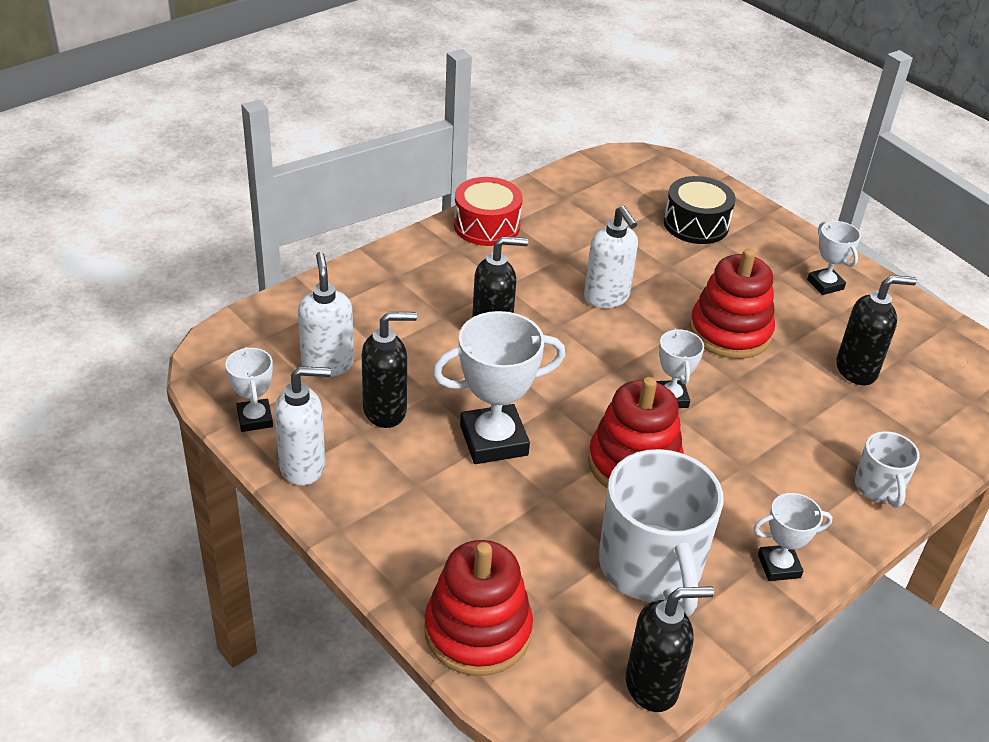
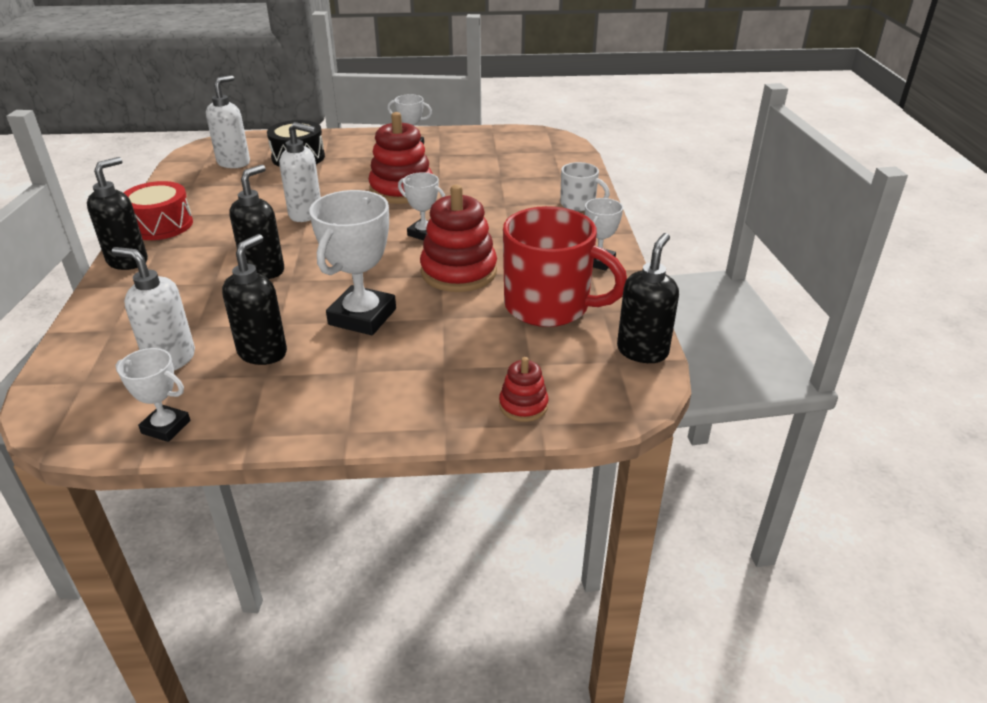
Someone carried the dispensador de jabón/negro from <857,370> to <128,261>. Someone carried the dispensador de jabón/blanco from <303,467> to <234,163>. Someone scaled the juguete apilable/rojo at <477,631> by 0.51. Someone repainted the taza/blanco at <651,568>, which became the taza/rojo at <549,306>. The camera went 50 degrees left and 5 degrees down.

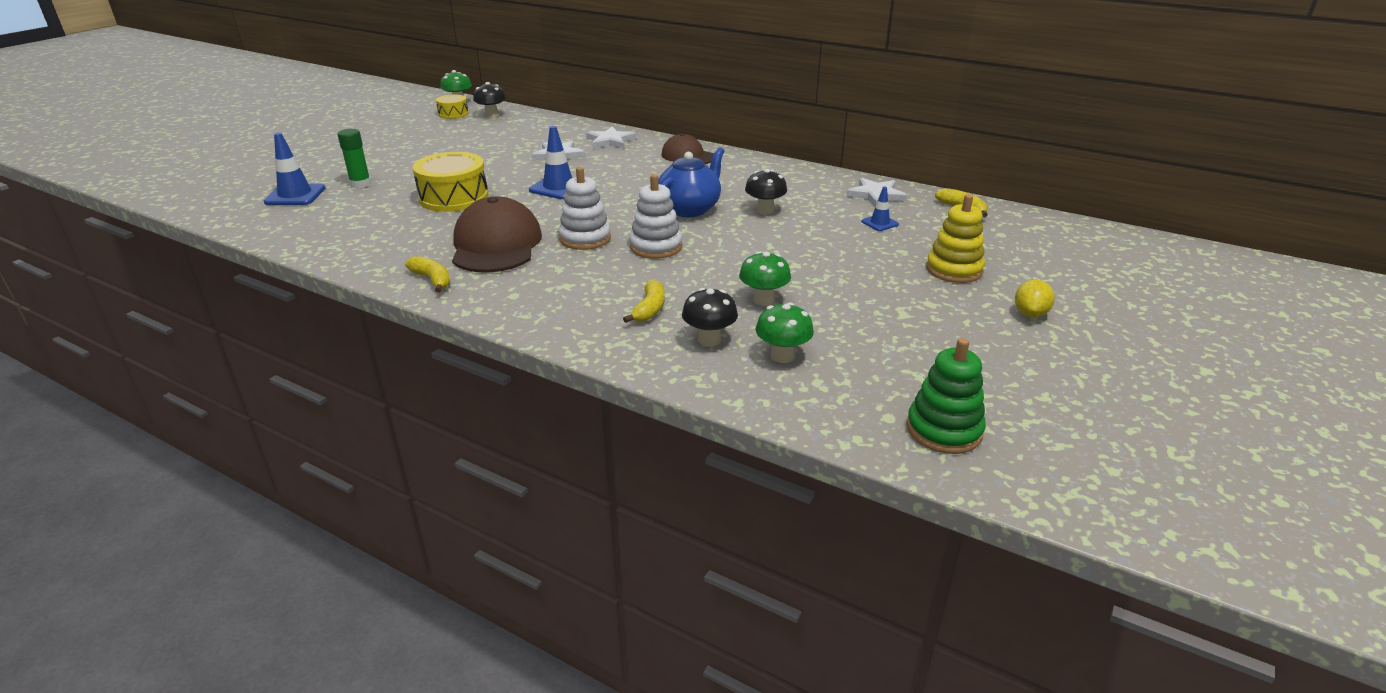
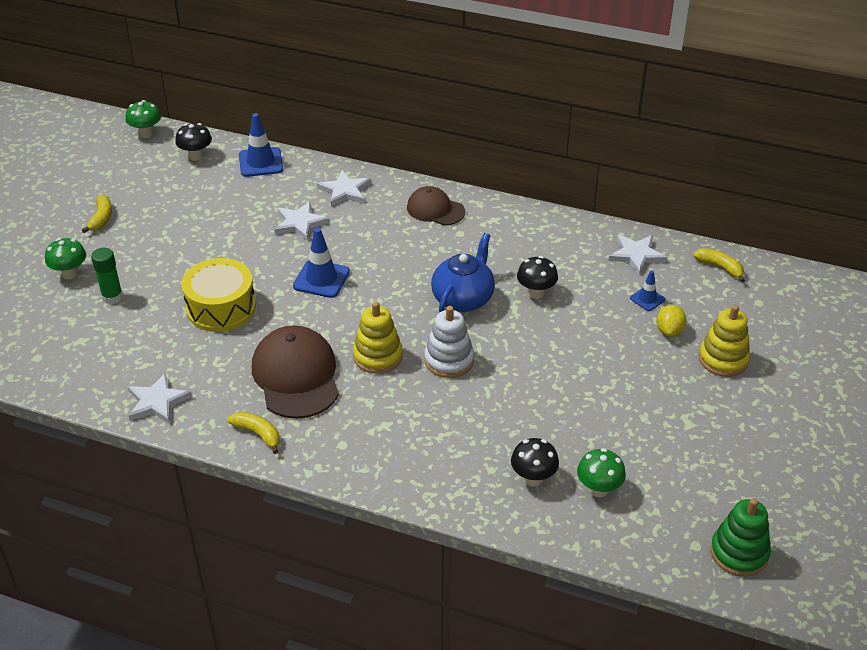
Someone carried the seta/verde from <763,300> to <70,273>. Someone carried the plátano/amarillo from <649,309> to <101,218>. Someone put down the estrella/blanco at <157,402>. Someone carried the cono de tráfico/azul from <295,195> to <260,162>. Someone repainted the juguete apilable/blanco at <585,238>, which became the juguete apilable/amarillo at <378,356>. Someone carried the limón/amarillo from <1030,314> to <669,331>. Someone took away the tambor/amarillo at <453,114>. The camera went 10 degrees left and 10 degrees up.

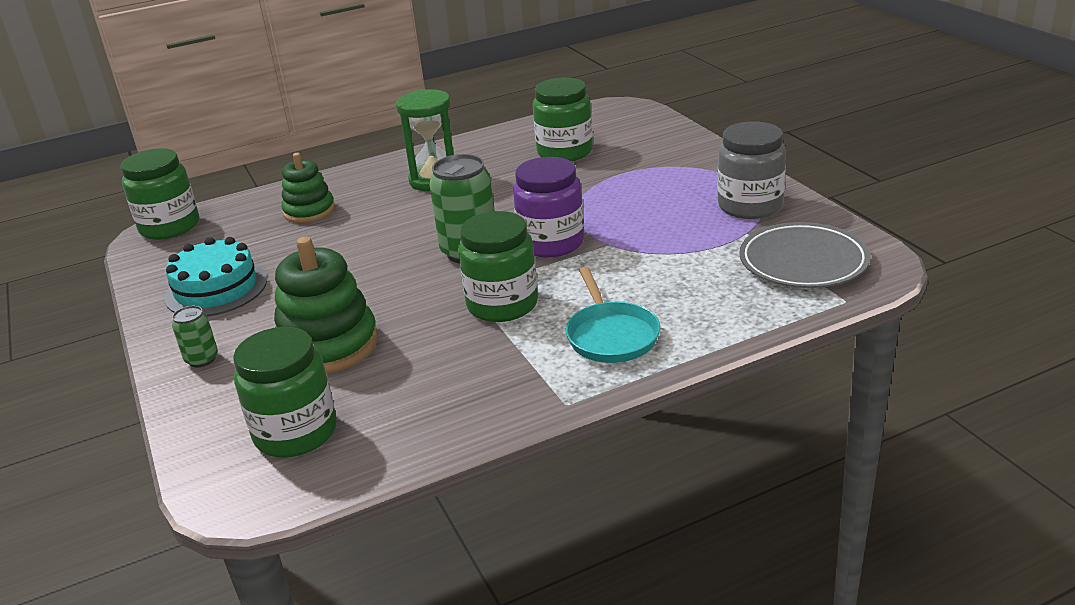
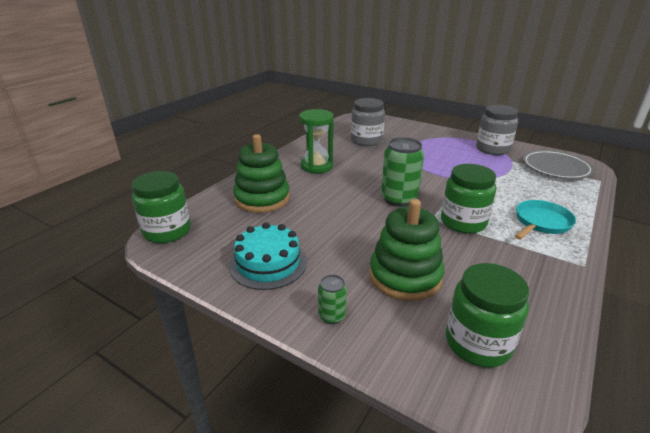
Someone scaled the juguete apilable/verde at <309,211> by 1.55. Someone repainted the tarro/verde at <565,152>, which became the tarro/gris at <366,141>. Someone rotated the sartén/turquesa at <611,335> by 90 degrees counterclockwise. Someone took away the tarro/morado at <551,243>. The camera went 35 degrees left and 0 degrees up.

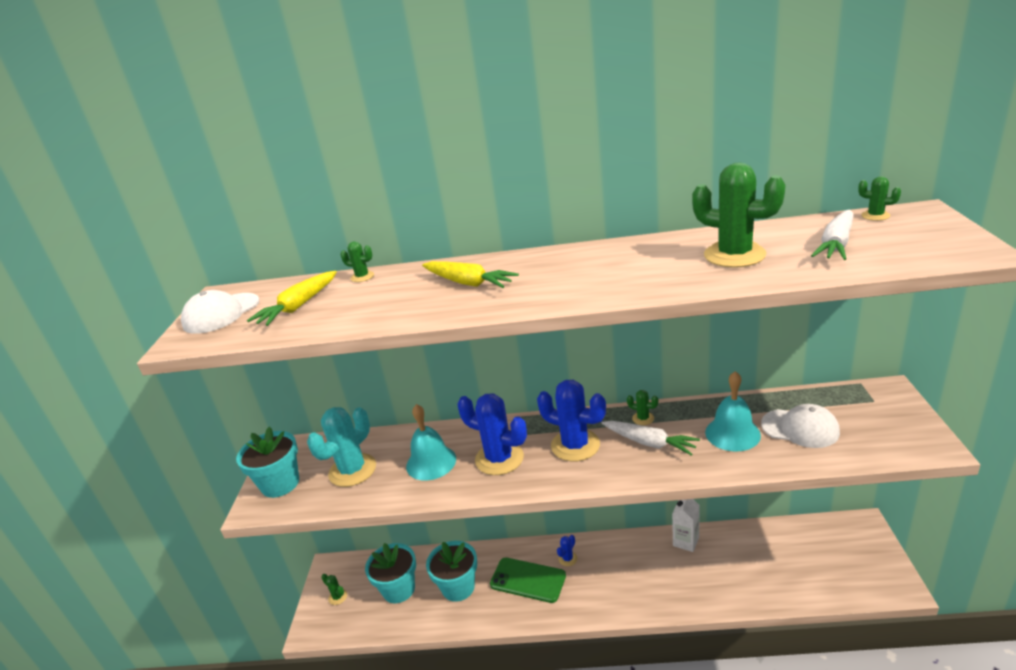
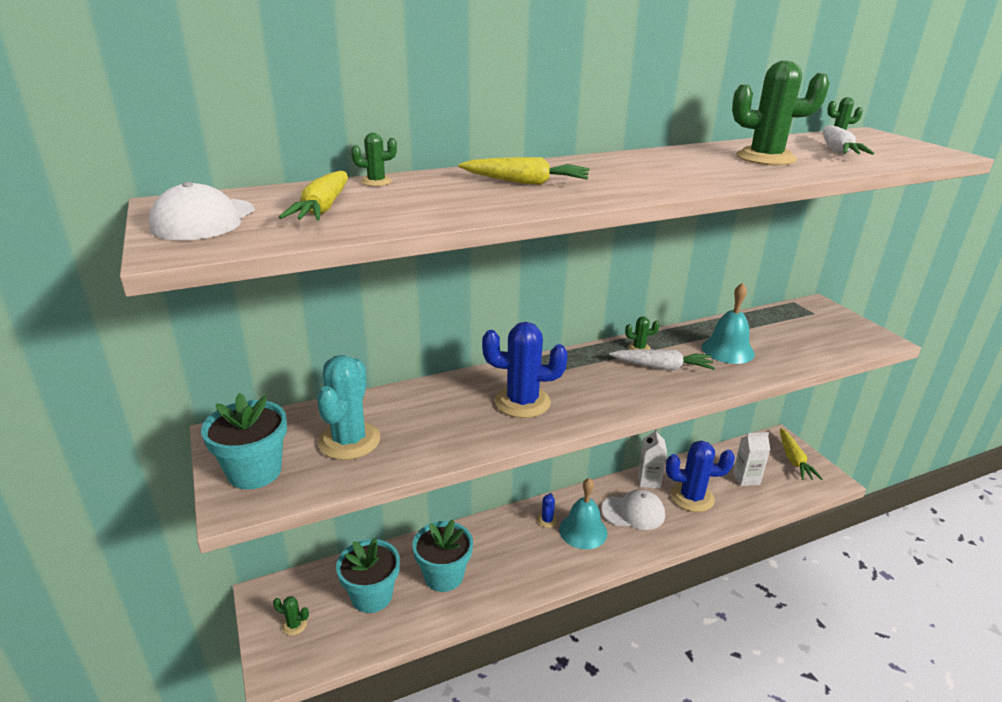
Someone carried the campana/turquesa from <431,462> to <583,531>. Someone carried the gorra/blanco from <800,428> to <633,512>. Someone carried the cactus/azul from <575,445> to <692,497>. Someone put down the cartón de leche/blanco at <746,478>. Someone put down the zanahoria/amarillo at <794,460>. Someone took away the móvil/verde at <528,580>. The camera went 30 degrees left and 0 degrees up.

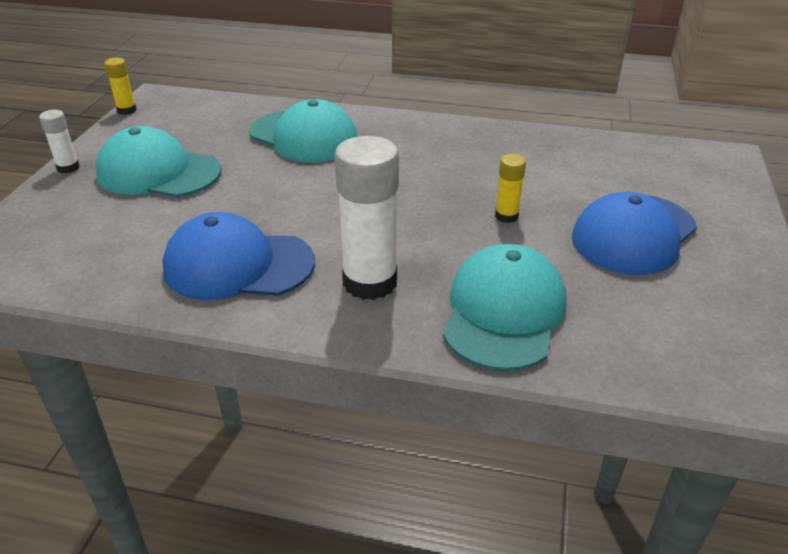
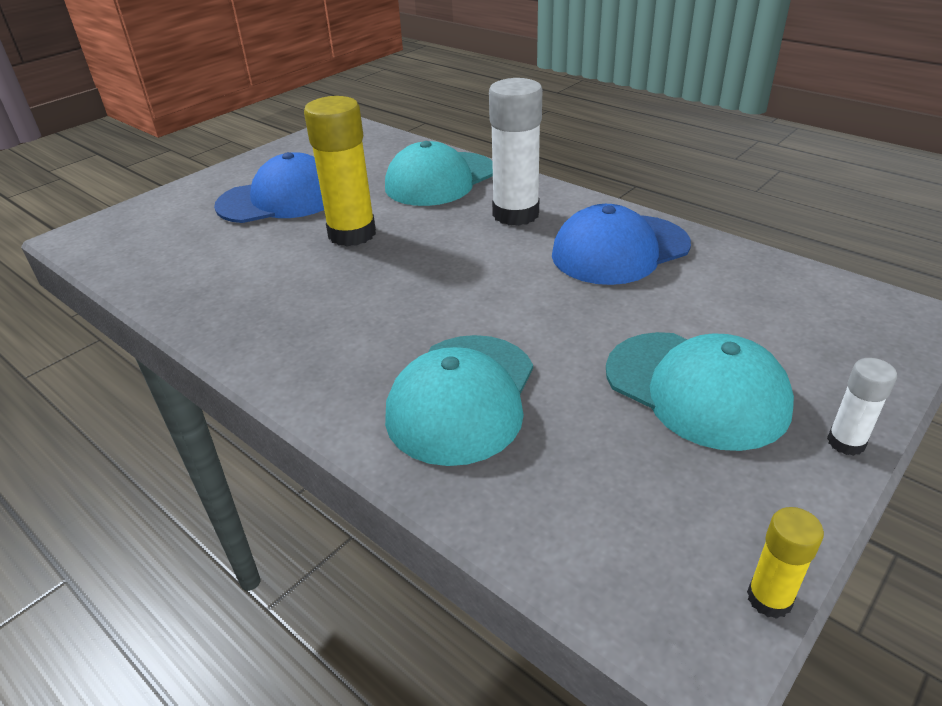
Someone scaled the barra de pegamento/amarillo at <506,216> by 2.05. Someone rotated the gorra/turquesa at <304,137> by 135 degrees counterclockwise. Someone rotated the gorra/azul at <238,265> by 120 degrees clockwise. The camera went 150 degrees left and 0 degrees up.

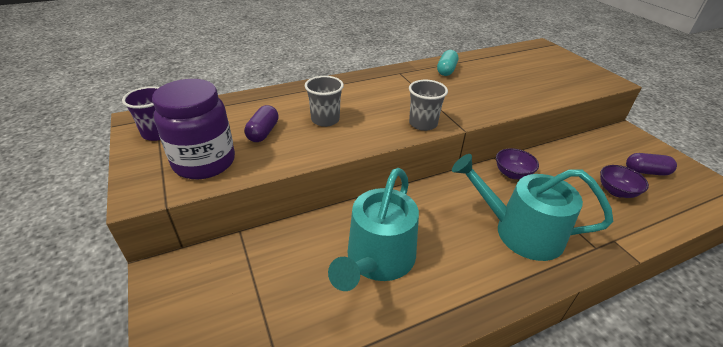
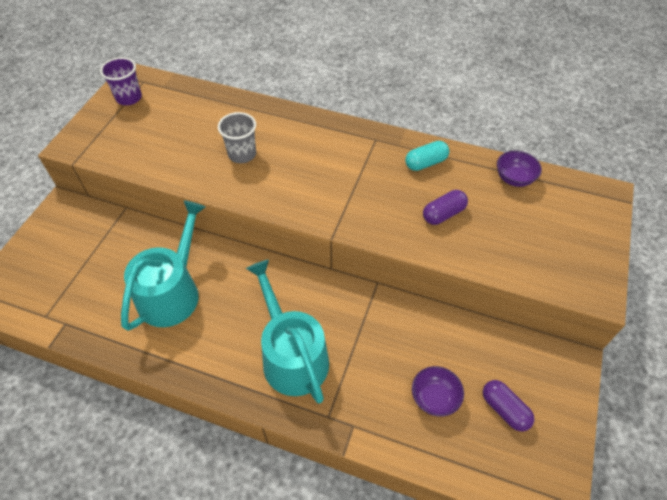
Someone rotated the regadera/turquesa at <377,259> by 135 degrees clockwise. Someone carried the cápsula/morado from <263,132> to <443,214>. Someone carried the cuenco/morado from <512,173> to <514,178>. Someone took away the tarro/morado at <204,162>. Someone took away the vaso/gris at <423,124>. The camera went 45 degrees right and 15 degrees up.

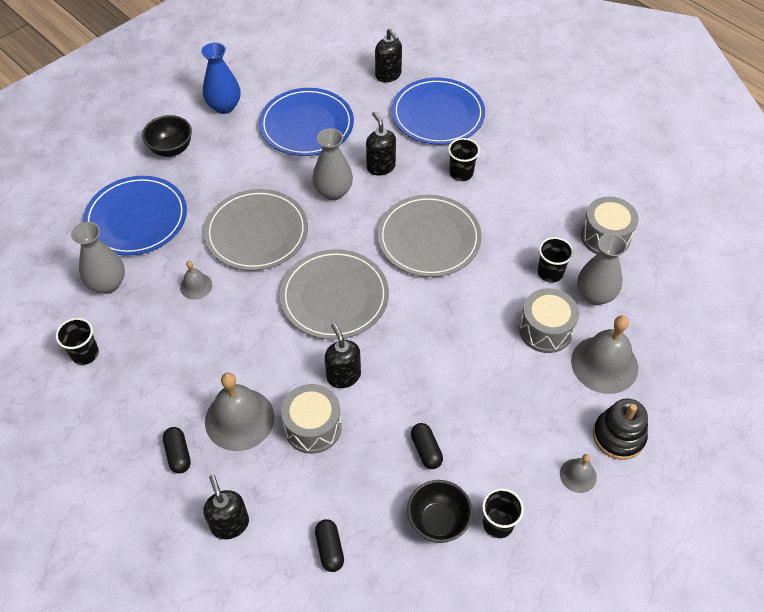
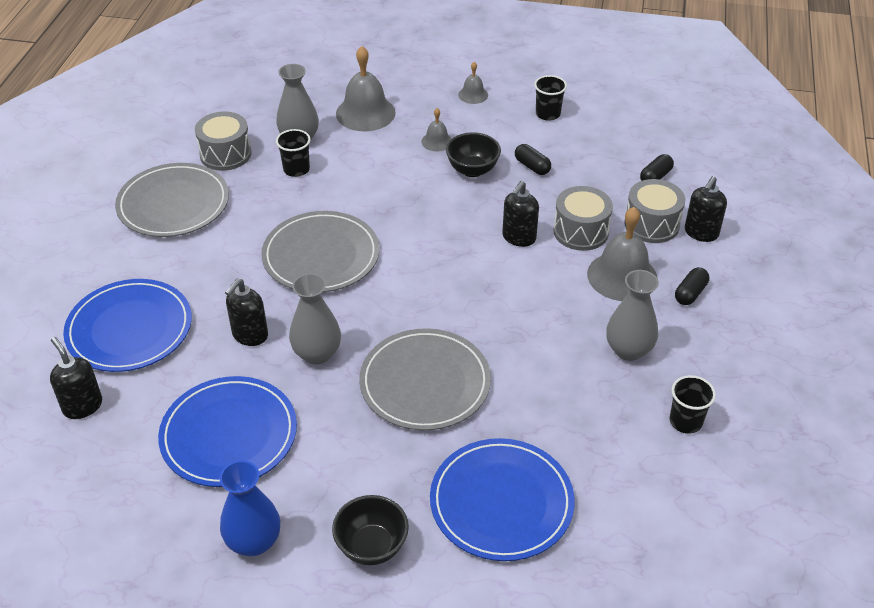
Someone rotated the dispensador de jabón/negro at <388,75> by 60 degrees counterclockwise. Someone carried the plato/gris from <334,297> to <173,204>. Someone carried the campana/gris from <196,286> to <437,141>. Someone carried the cuenco/negro from <438,521> to <472,170>. Someone rotated the cápsula/negro at <426,450> by 75 degrees counterclockwise. Someone carried the florero/gris from <108,284> to <628,350>. Someone carried the tambor/gris from <545,330> to <651,224>. Someone took away the vaso/negro at <461,173>. Someone took away the juguete apilable/negro at <618,436>. The camera went 125 degrees left and 10 degrees down.

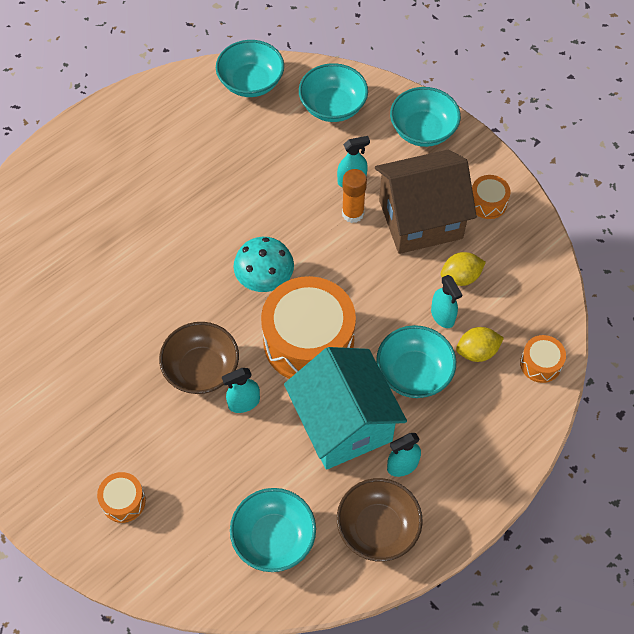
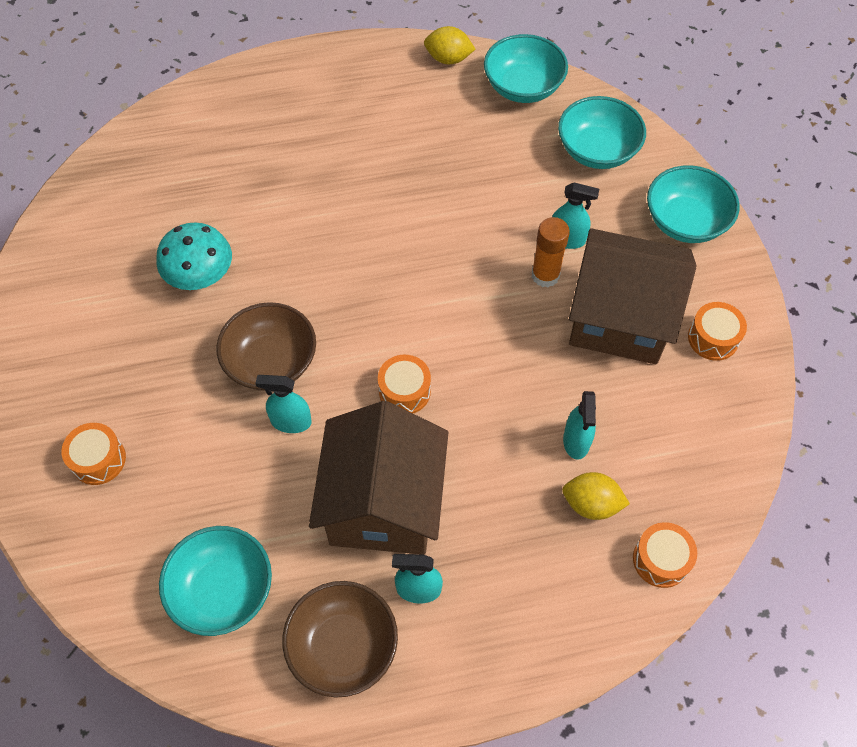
Someone carried the seta/turquesa from <264,278> to <201,276>. Someone repainted the casa/turquesa at <343,424>, which became the casa/marrón at <383,504>. Someone scaled the tambor/naranja at <308,341> by 0.45. Someone carried the limón/amarillo from <460,277> to <448,59>. Someone took away the cuenco/turquesa at <414,373>. The camera went 30 degrees right and 0 degrees up.

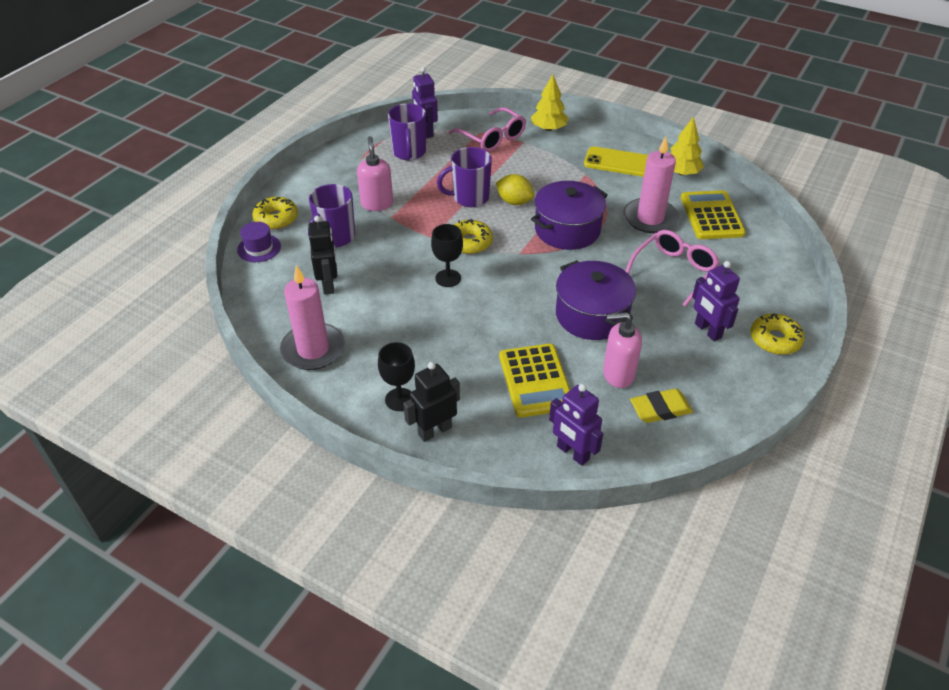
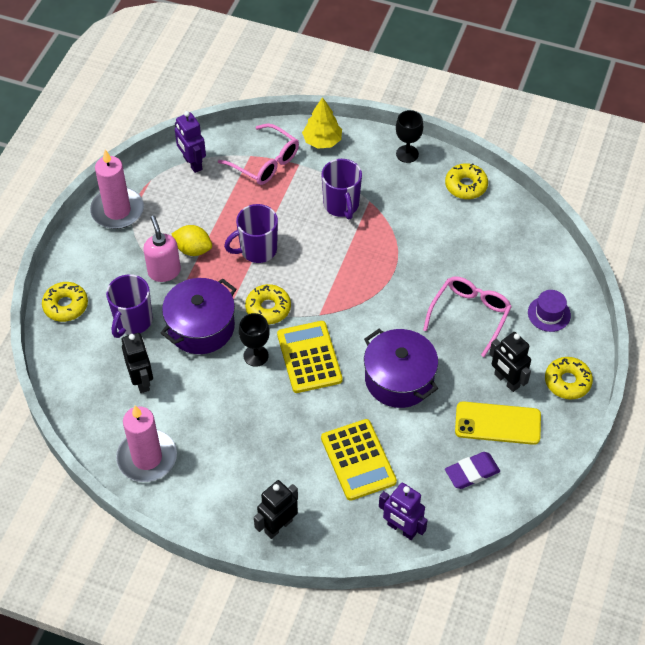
Someone carried the vela/rosa from <650,218> to <117,210>. Someone carried the olla/morado from <567,230> to <201,327>. Someone carried the limón/amarillo from <514,202> to <193,249>. Someone carried the calculadora/amarillo from <711,216> to <309,357>. Someone carried the taza/morado from <409,153> to <341,205>. Someone carried the copa/negro from <399,399> to <407,154>. Someone swapped the árbol/amarillo at <681,172> for the rosquilla/amarillo at <466,186>. Someone repainted the goma de borrar/amarillo at <660,409>, which became the goma de borrar/morado at <472,472>. Someone carried the móvil/amarillo from <621,163> to <497,423>. Someone repainted the robot/morado at <707,330>, which became the robot/negro at <506,381>. Someone carried the sombrero/morado from <259,248> to <549,314>. Someone took away the dispensador de jabón/rosa at <618,374>. The camera went 10 degrees left and 10 degrees up.

